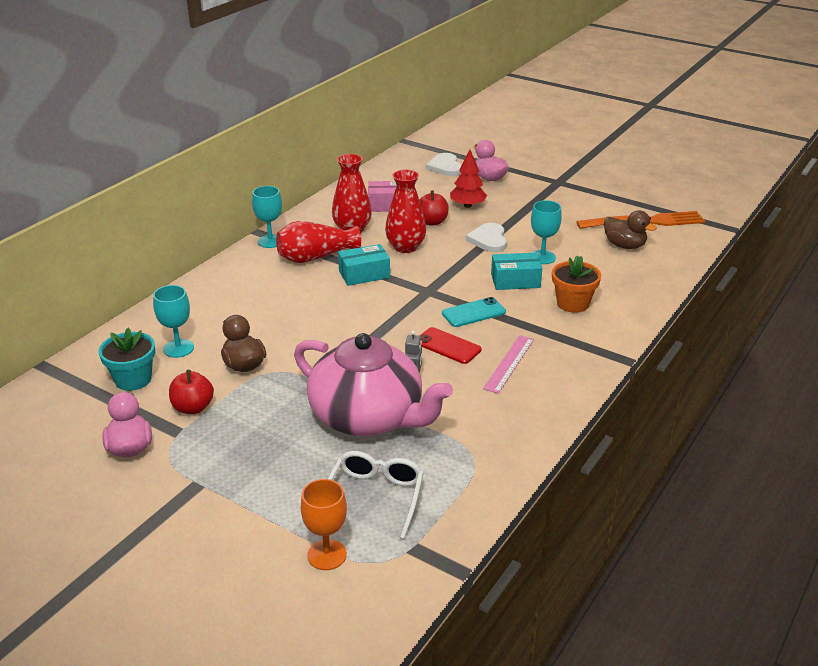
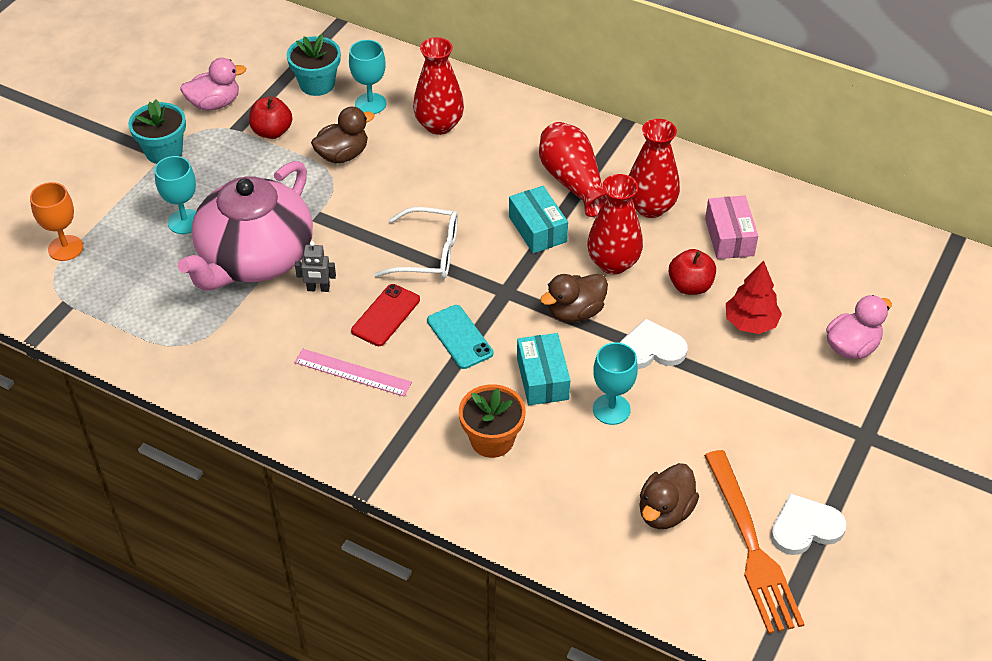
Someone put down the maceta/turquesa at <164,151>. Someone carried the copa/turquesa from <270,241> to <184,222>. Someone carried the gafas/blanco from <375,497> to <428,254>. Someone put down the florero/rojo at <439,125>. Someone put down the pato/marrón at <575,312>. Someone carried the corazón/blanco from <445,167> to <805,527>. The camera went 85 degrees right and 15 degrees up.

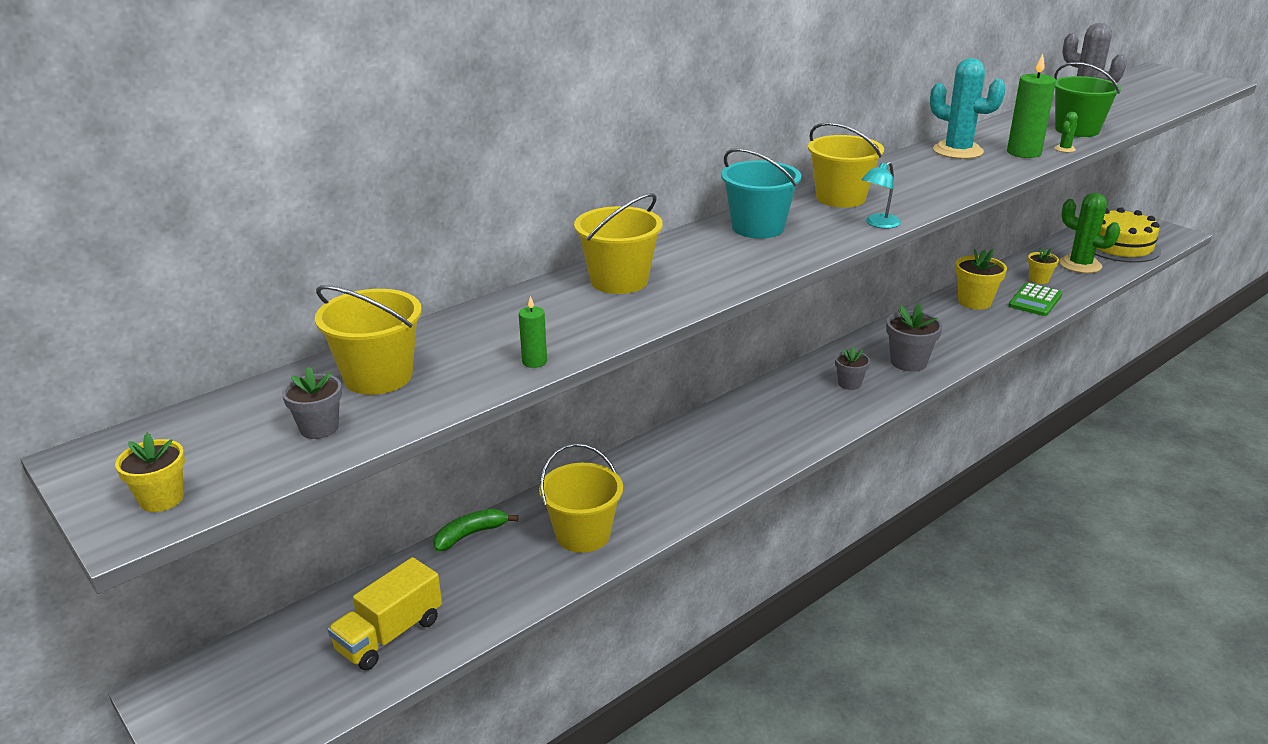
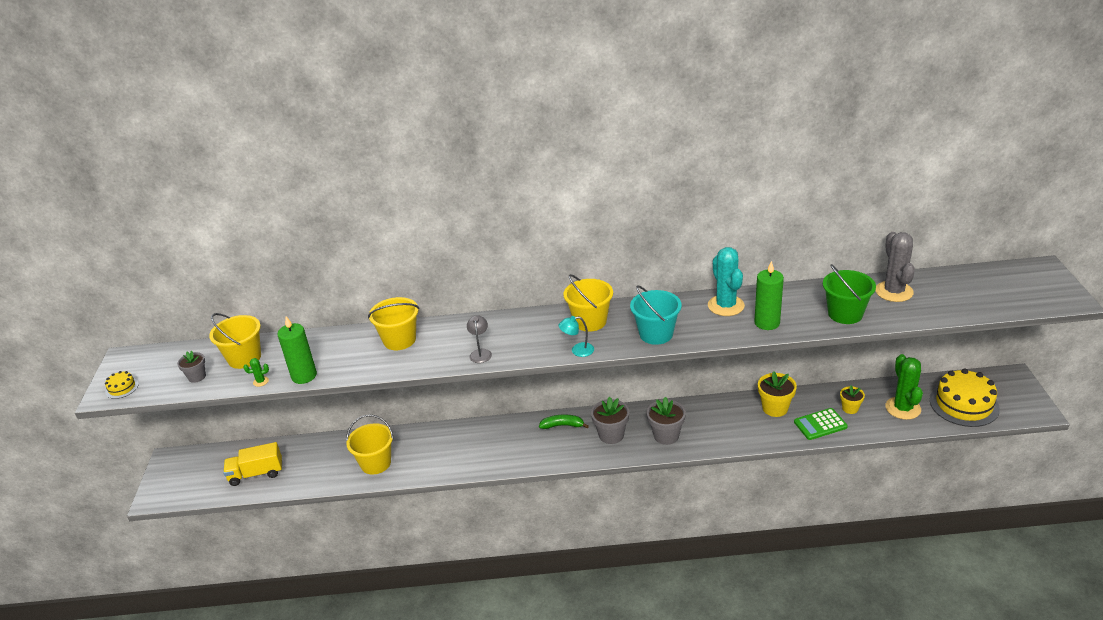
Someone swapped the maceta/amarillo at <162,499> for the tarta/amarillo at <122,388>. Someone carried the cactus/verde from <1064,149> to <261,381>. Someone scaled the vela/verde at <534,362> by 1.98. Someone put down the lámpara/gris at <480,353>. Someone carried the plátano/verde from <470,535> to <562,425>. Someone scaled the maceta/gris at <849,383> by 1.61. Someone carried the balde/turquesa from <758,228> to <656,334>. The camera went 40 degrees right and 5 degrees up.

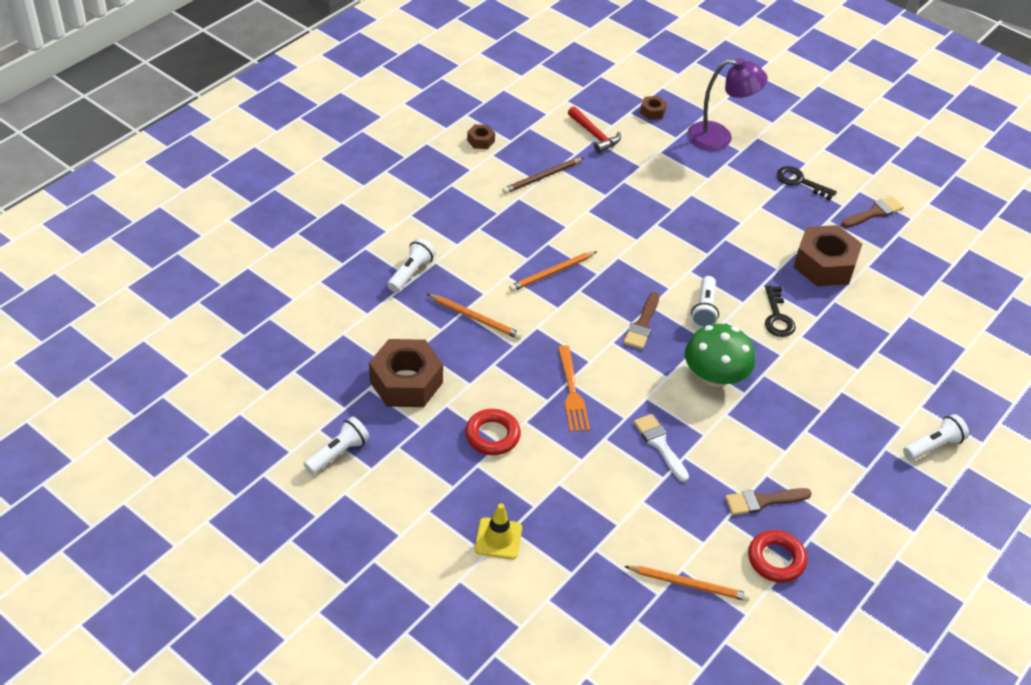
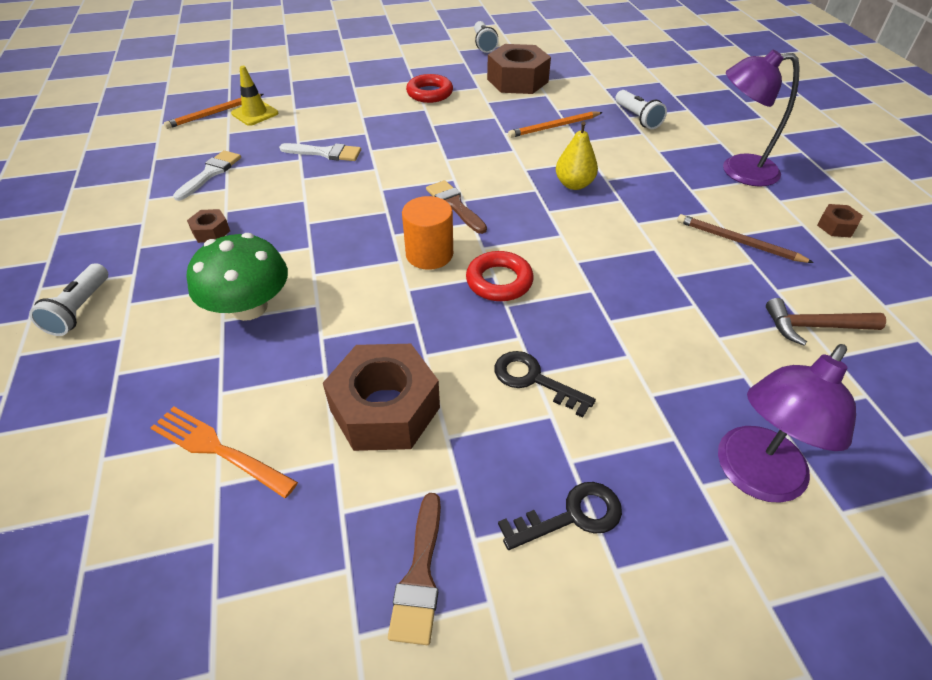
Someone carried the tenedor/naranja from <572,392> to <219,450>. Someone repainted the pincel/marrón at <762,501>, which became the pincel/blanco at <210,173>. Someone carried the tuerca/marrón from <652,112> to <211,231>. Someone carried the seta/verde from <715,376> to <249,307>. Someone carried the cono de tráfico/amarillo from <498,538> to <255,113>. Someone swapped the lámpara de mano/blanco at <704,309> for the cilindro/naranja at <429,254>. Someone carried the anillo/rojo from <776,559> to <499,281>. Someone carried the llave/negro from <777,317> to <534,380>. Someone swapped the lápiz/naranja at <552,273> for the pera/amarillo at <574,184>. Someone rotated the lápiz/marrón at <542,177> by 60 degrees counterclockwise. Someone put down the lámpara/morado at <738,171>. Someone repainted the martillo/rojo at <594,135>, which became the martillo/marrón at <814,326>. The camera went 130 degrees right and 0 degrees up.

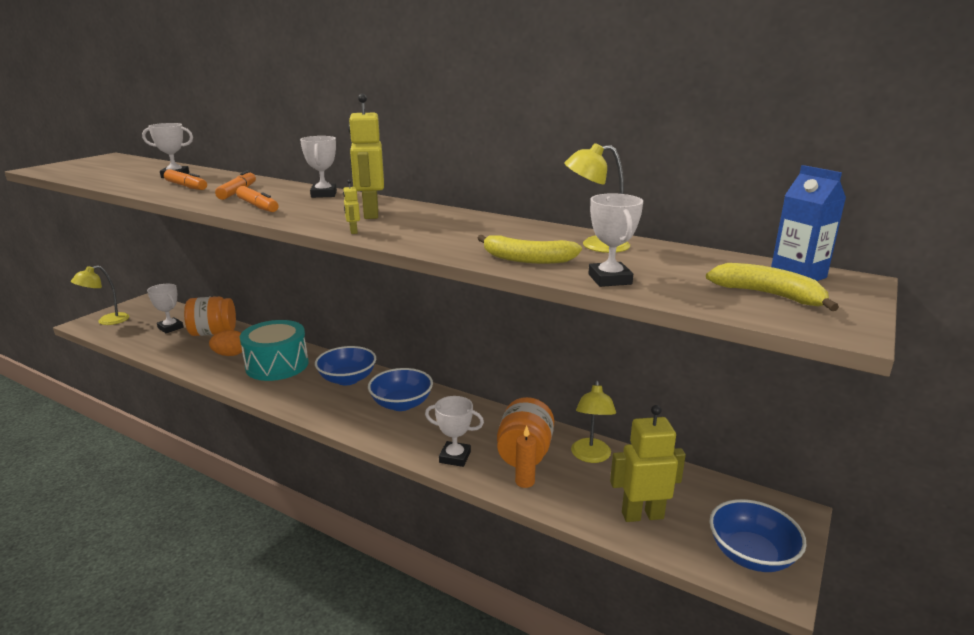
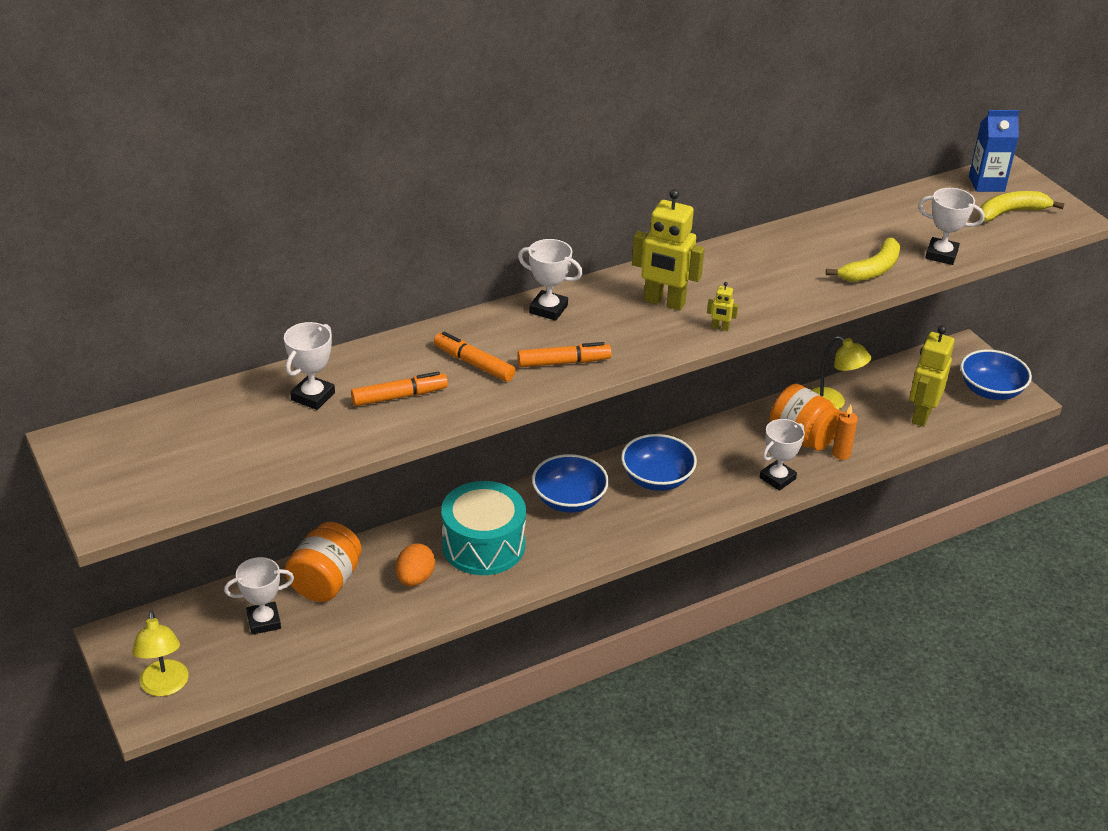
Someone took away the lámpara/amarillo at <595,245>. The camera went 60 degrees left and 15 degrees up.

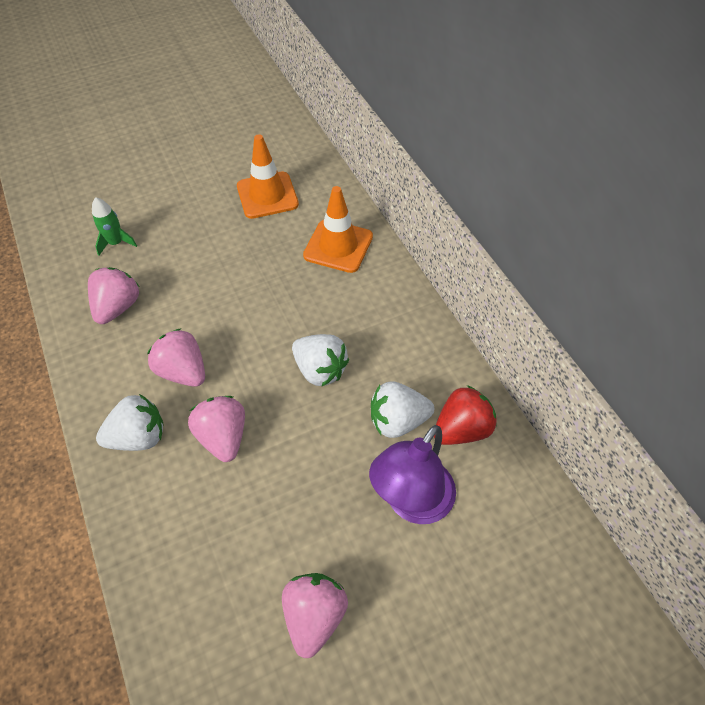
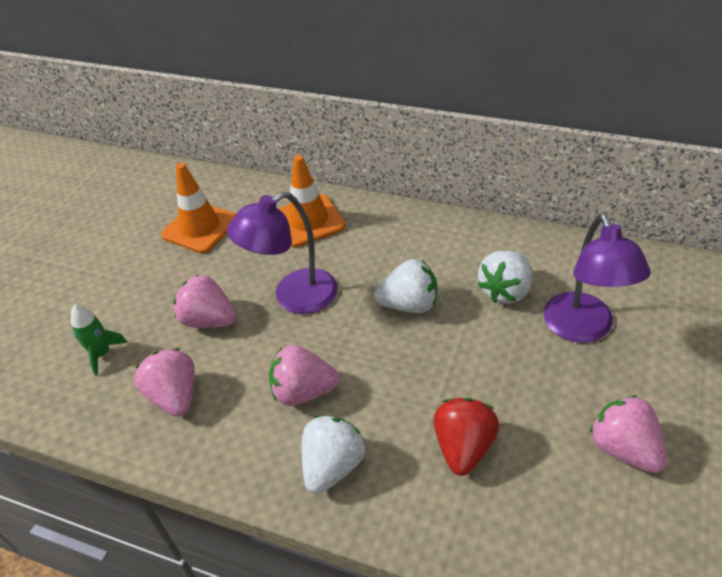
Someone carried the fresa/rosa from <223,437> to <209,320>. Someone put down the lámpara/morado at <294,297>. Someone carried the fresa/rojo from <461,429> to <464,447>. The camera went 40 degrees left and 10 degrees down.

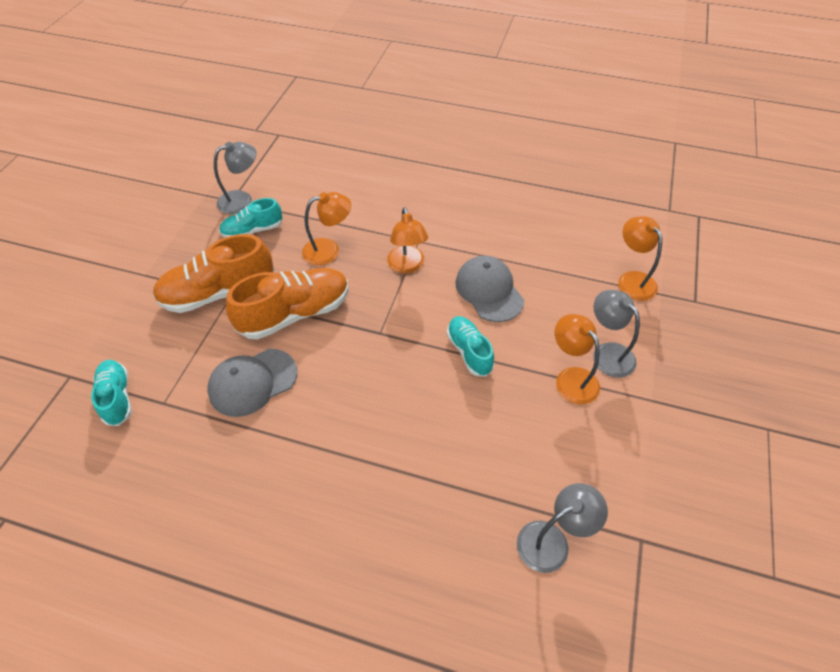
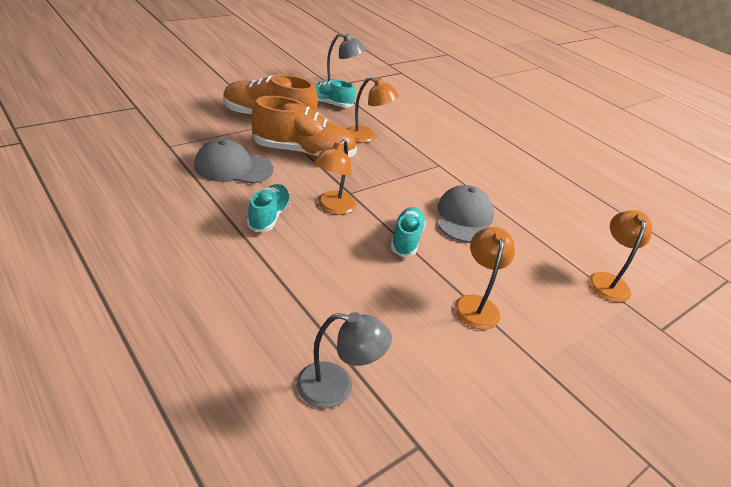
Someone carried the zapato/turquesa from <117,397> to <269,216>. Someone carried the lámpara/naranja from <407,266> to <332,207>. Someone took away the lámpara/gris at <607,353>. The camera went 30 degrees right and 15 degrees down.

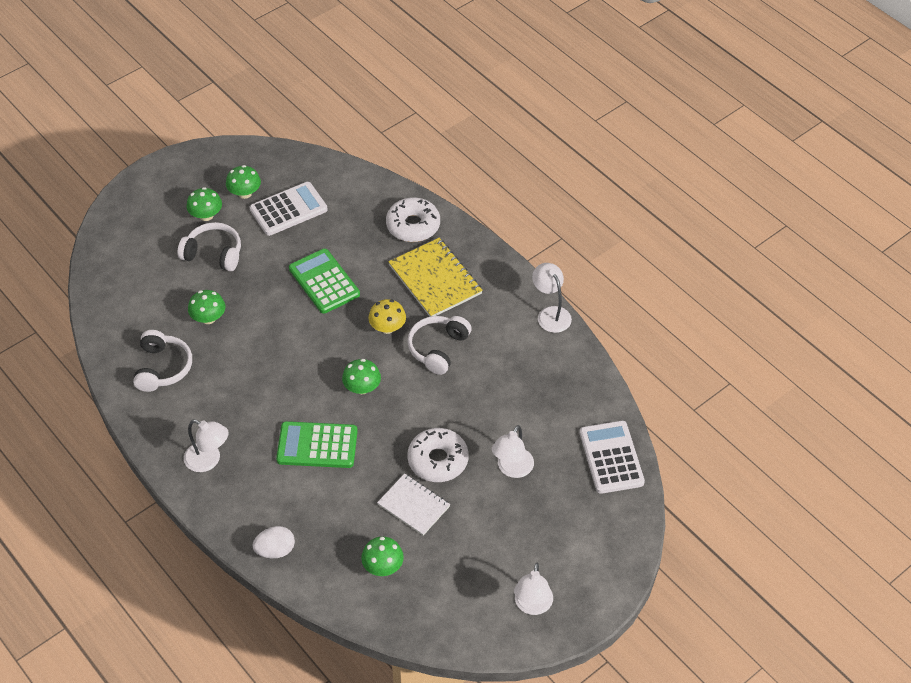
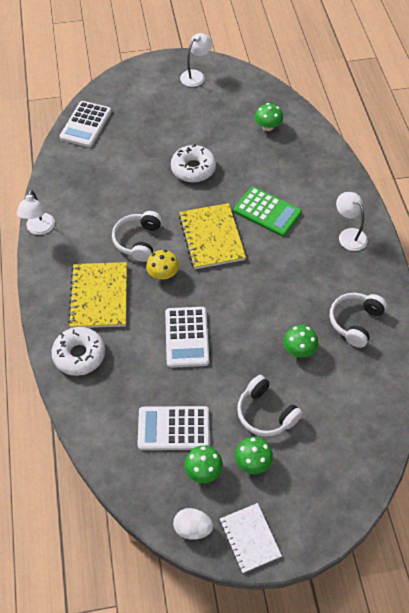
Someone rotated the auriculares/blanco at <438,348> by 135 degrees clockwise. Someone repainted the calculadora/verde at <324,282>, which became the calculadora/blanco at <187,337>. Someone carried the huevo/blanco from <275,550> to <193,528>. Someone swapped the seta/verde at <362,388> for the cuaderno/amarillo at <211,237>. Someone carried the cuaderno/blanco from <413,505> to <250,538>. Someone took away the lámpara/blanco at <512,469>. The camera went 150 degrees left and 5 degrees up.

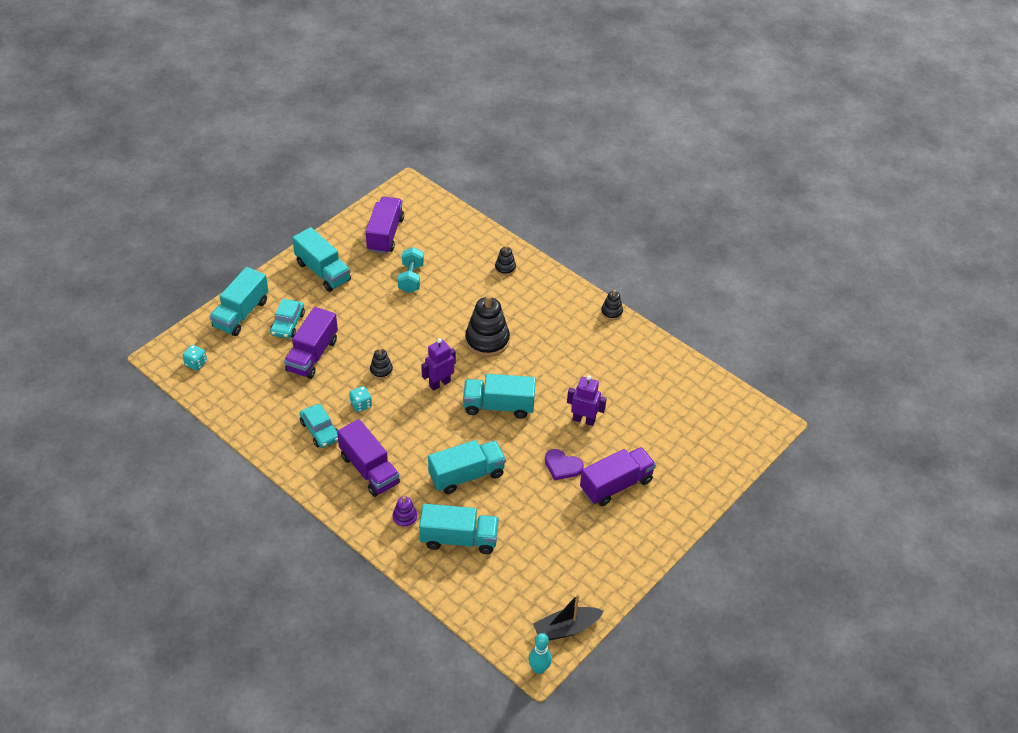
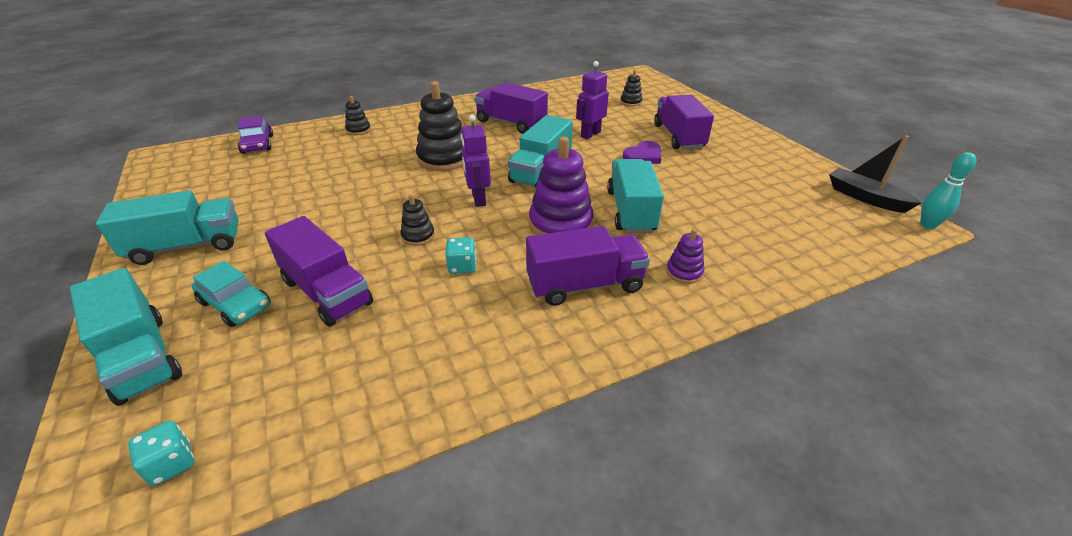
Someone put down the coche/morado at <258,144>. Someone carried the camión/morado from <385,234> to <511,123>. Someone put down the juguete apilable/morado at <560,224>. Someone carried the juguete apilable/negro from <611,312> to <631,102>. Someone rotated the barco/negro at <566,629> by 135 degrees clockwise. Someone took away the coche/turquesa at <320,431>. Someone took away the mancuerna/turquesa at <411,278>. Someone took away the camión/turquesa at <459,539>. The camera went 65 degrees left and 10 degrees down.

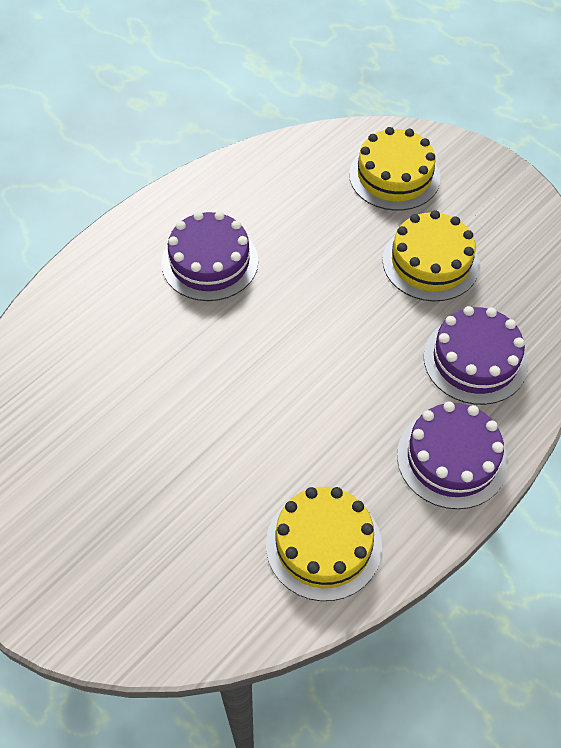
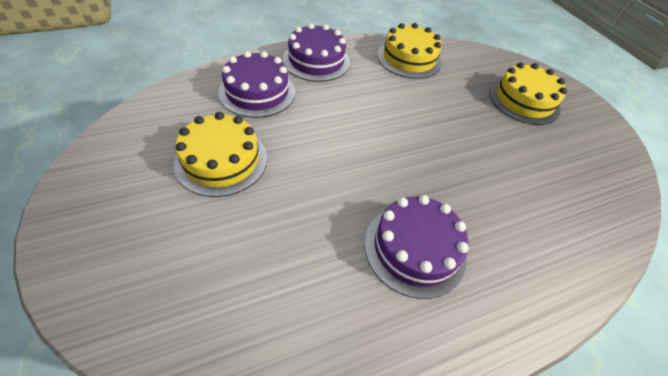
Someone carried the tarta/amarillo from <394,176> to <524,100>. The camera went 160 degrees left and 5 degrees down.

